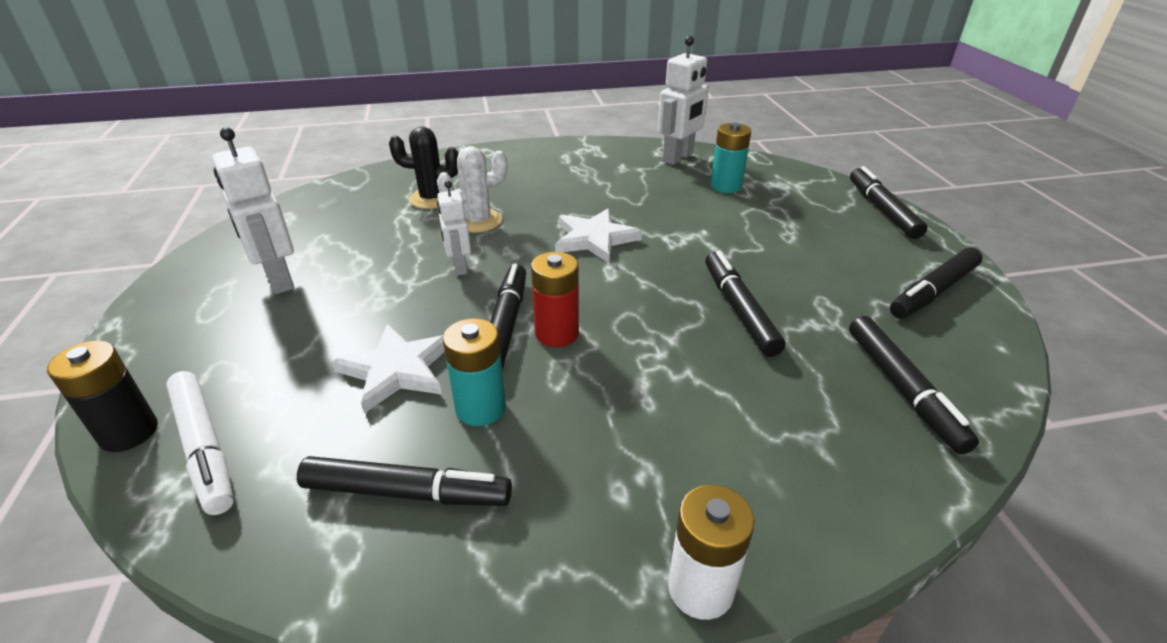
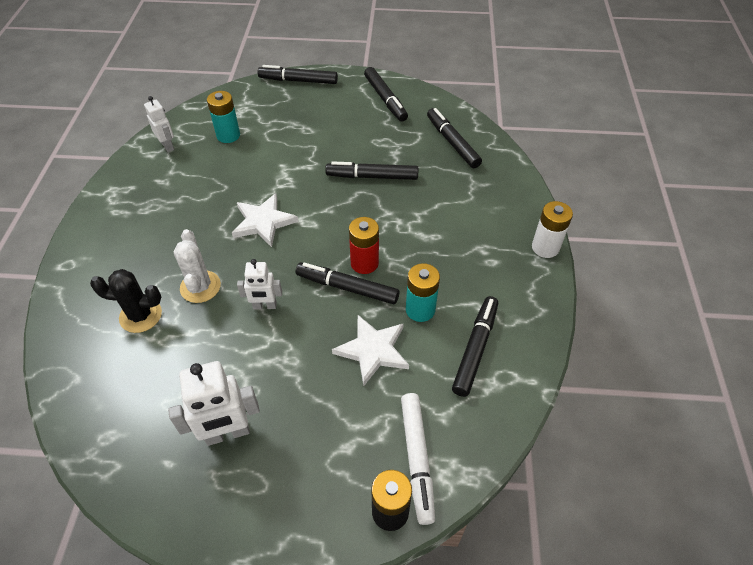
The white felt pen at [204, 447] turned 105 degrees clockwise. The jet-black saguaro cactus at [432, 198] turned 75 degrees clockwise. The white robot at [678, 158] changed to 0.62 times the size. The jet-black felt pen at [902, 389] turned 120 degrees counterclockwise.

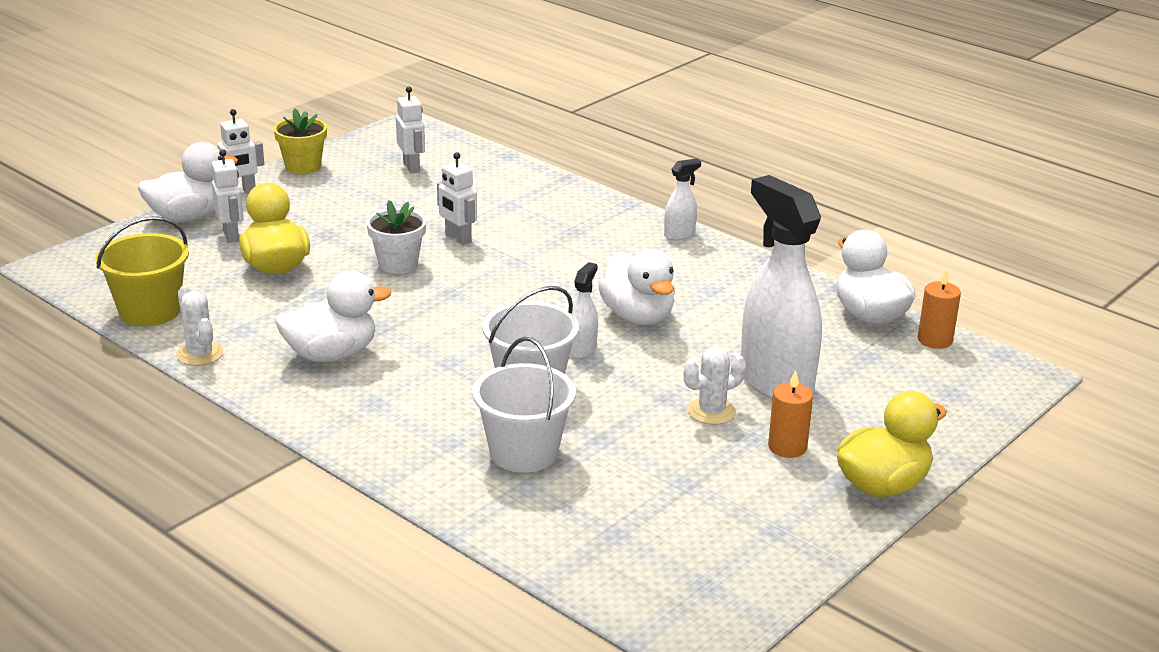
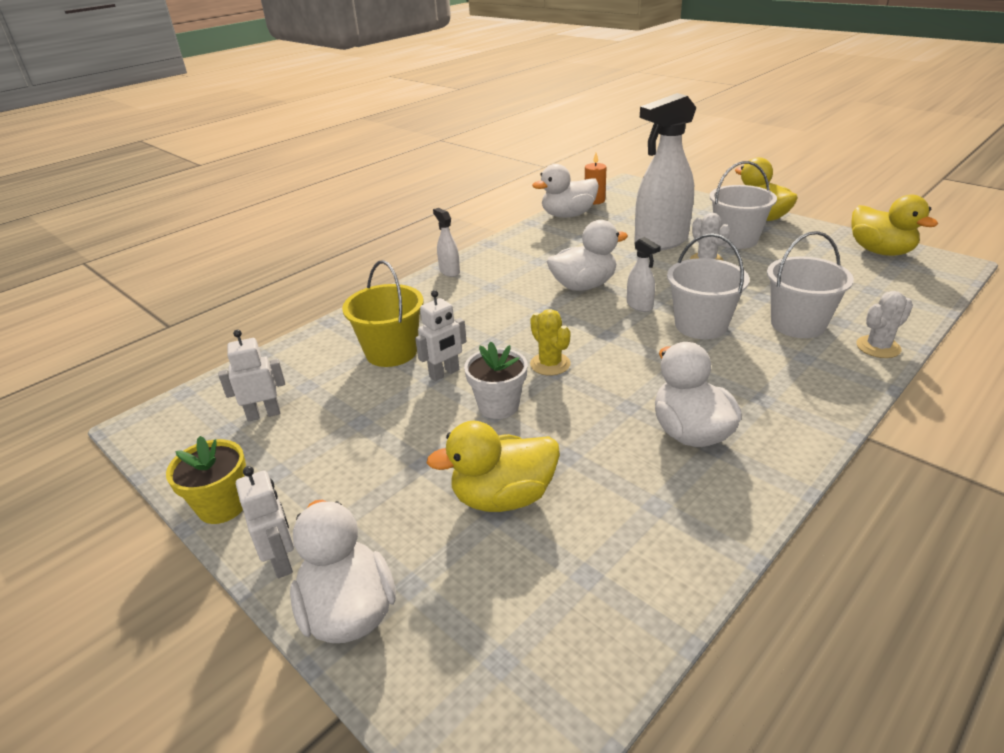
The yellow sand bucket moved from [150, 311] to [391, 352]. The white saguaro cactus moved from [200, 354] to [878, 347]. The white robot at [231, 236] disappeared. The white spray bottle at [582, 350] turned 150 degrees counterclockwise. The bright orange candle at [787, 447] was replaced by the white sand bucket at [736, 240]. The yellow saguaro cactus at [550, 364] appeared. The yellow toy duck at [880, 251] appeared.

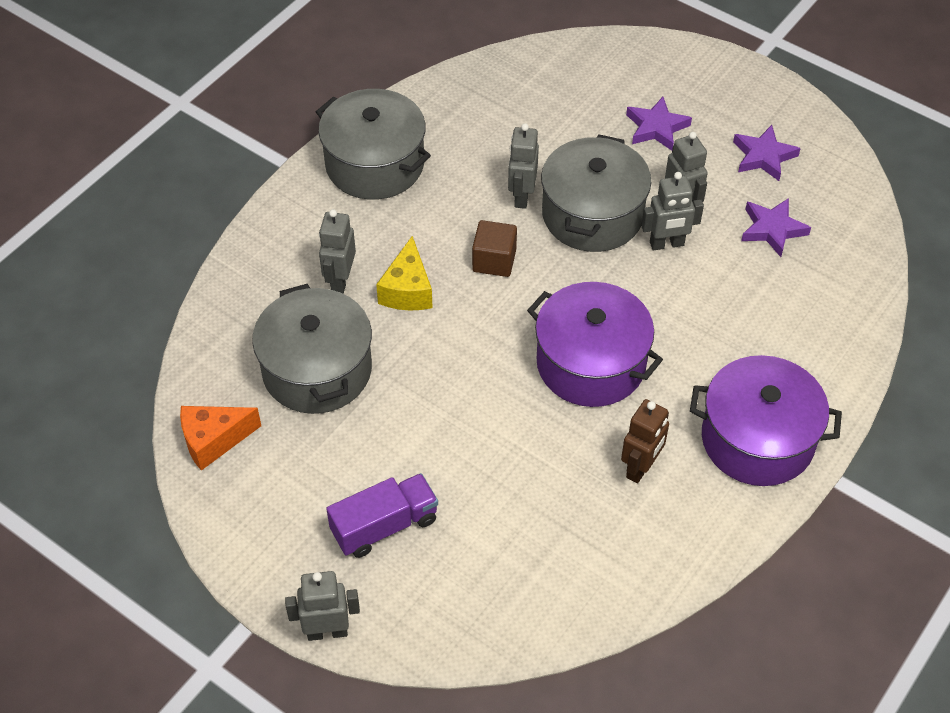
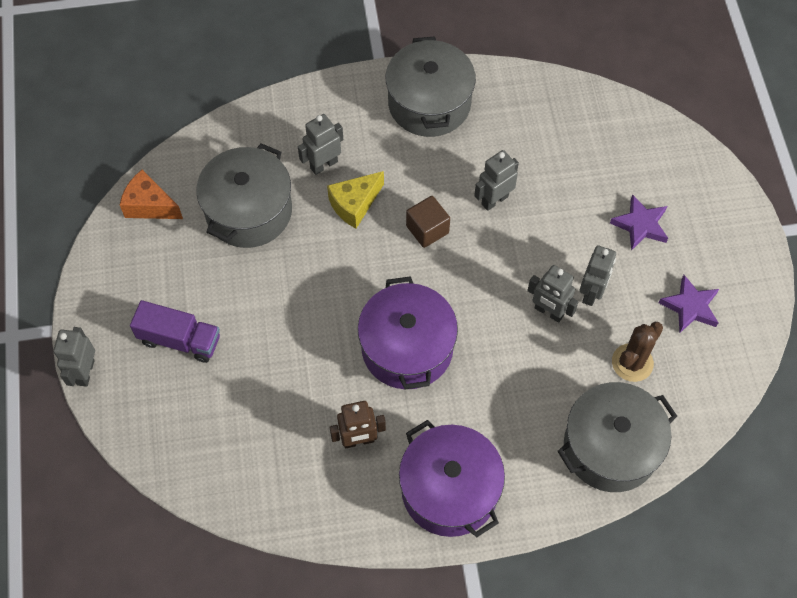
The ash-grey robot at [327, 631] turned 120 degrees counterclockwise. The ash-grey pot moved from [592, 214] to [610, 447]. The violet star at [772, 229] was replaced by the dark brown saguaro cactus at [632, 363].

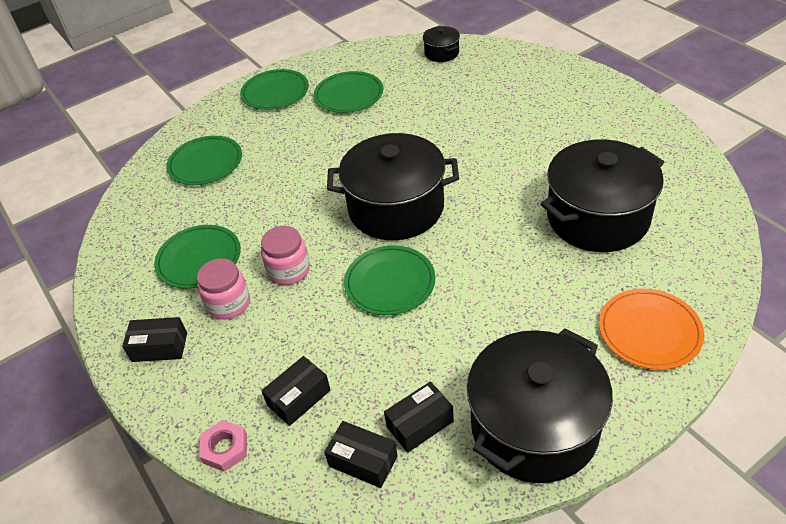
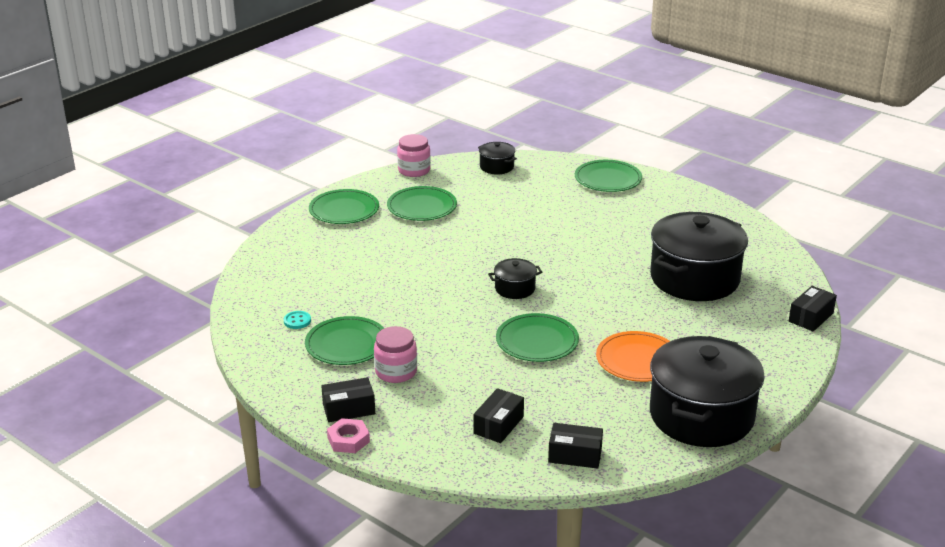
The leaf-green plate moved from [205, 163] to [608, 179]. The rosy hexagon nut moved from [225, 448] to [348, 440]. The rosy jar moved from [289, 270] to [414, 170]. The jet-black pot at [396, 208] changed to 0.45 times the size. The jet-black box moved from [420, 424] to [810, 317]. The bright orange plate moved from [649, 331] to [638, 360]. The teal button at [297, 321] appeared.

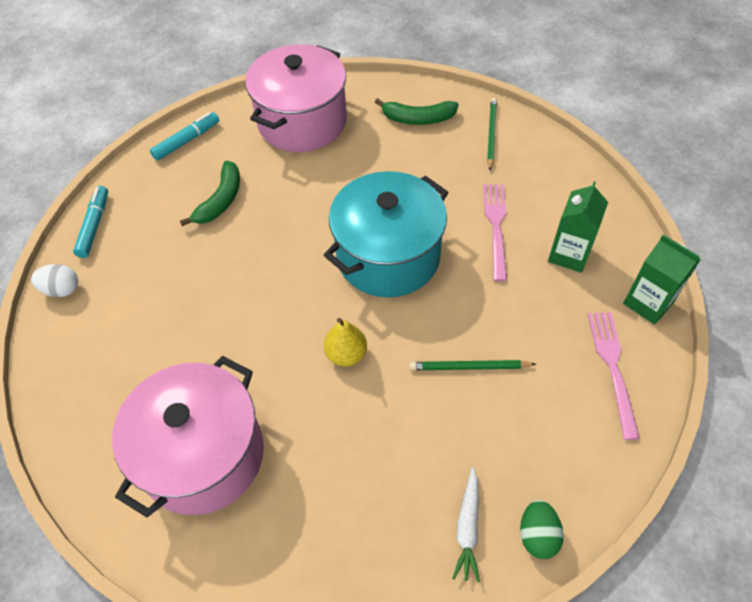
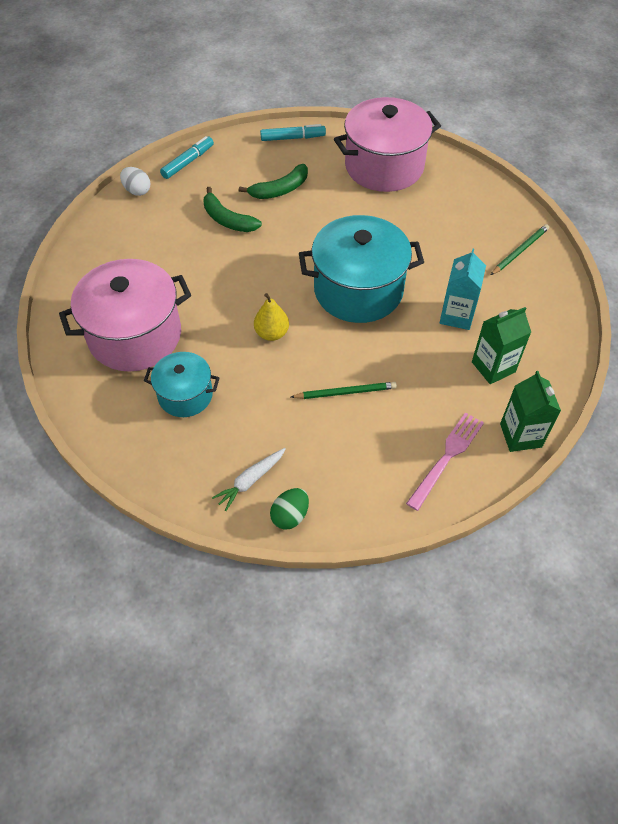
The leaf-green banana fruit moved from [418, 119] to [227, 219]. The leaf-green lead pencil at [469, 367] turned 135 degrees clockwise. The rosy dinner fork at [495, 226] was replaced by the teal juice carton at [456, 315]. The teal pot at [185, 395] appeared.

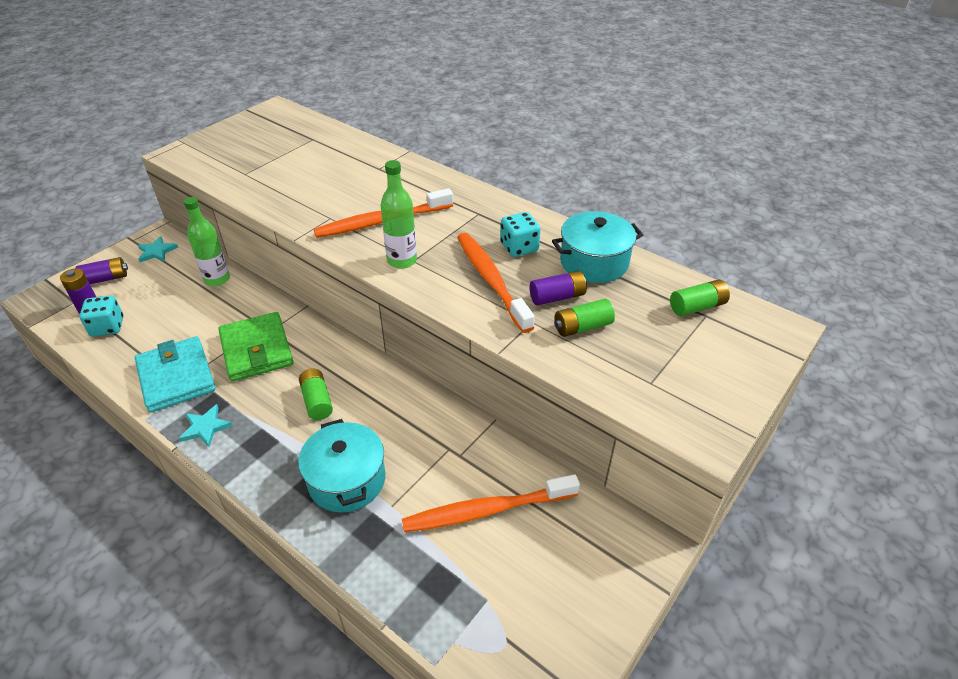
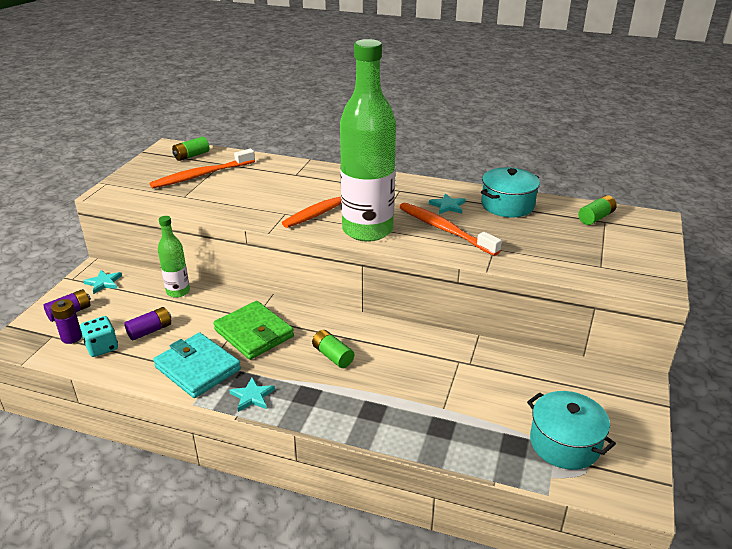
The teal pot moved from [347, 480] to [564, 443]. The leaf-green drink bottle at [402, 261] changed to 2.08 times the size. The bright orange dental brush moved from [487, 510] to [201, 175]. The teal die at [519, 247] was replaced by the teal star at [447, 206]. The violet battery moved from [557, 297] to [150, 331]. The leaf-green battery moved from [582, 327] to [191, 156].

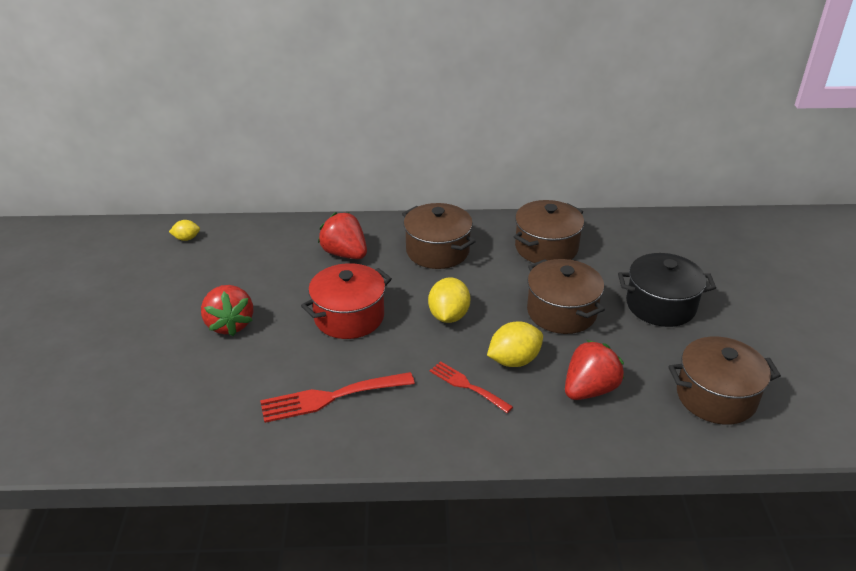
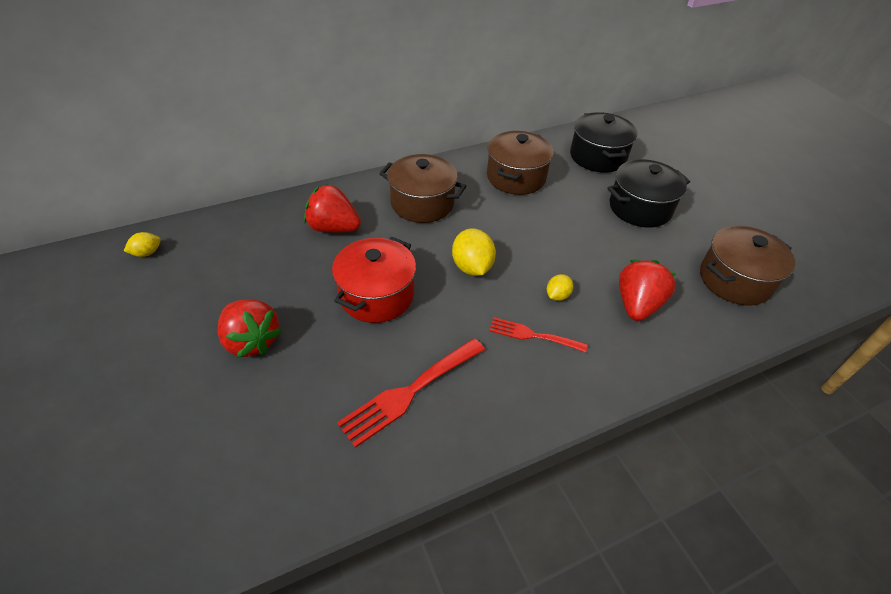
The yellow citrus fruit at [514, 360] changed to 0.56 times the size. The dark brown pot at [561, 312] disappeared. The jet-black pot at [597, 157] appeared.

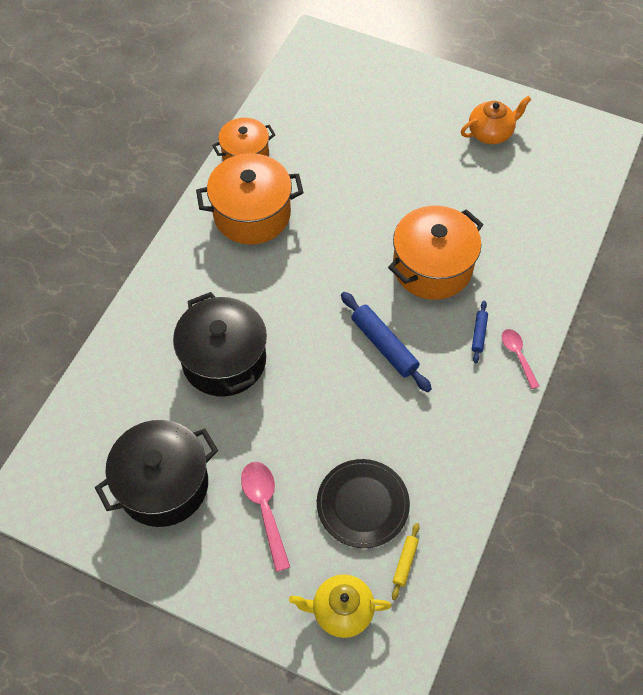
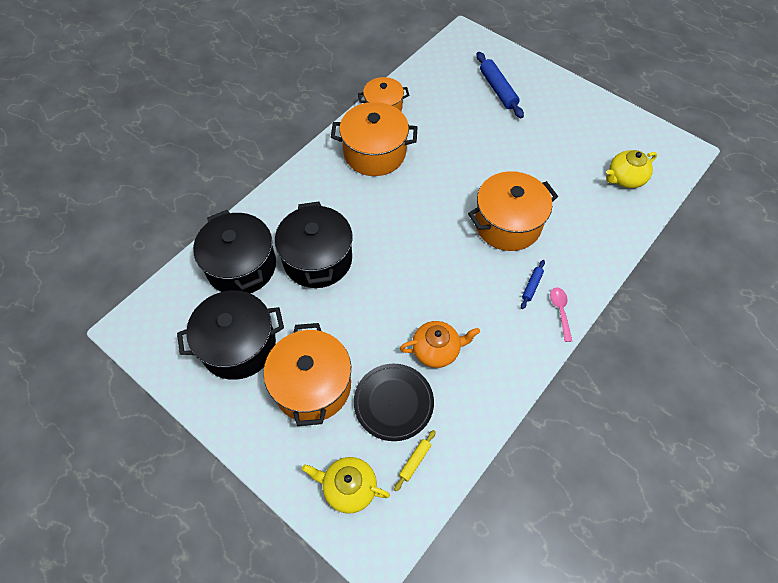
The rosy tablespoon at [265, 509] was replaced by the bright orange pot at [312, 385]. The blue pastry roller moved from [384, 346] to [498, 89]. The bright orange teapot moved from [490, 133] to [436, 350]. The jet-black pot at [241, 266] appeared. The yellow teapot at [625, 179] appeared.

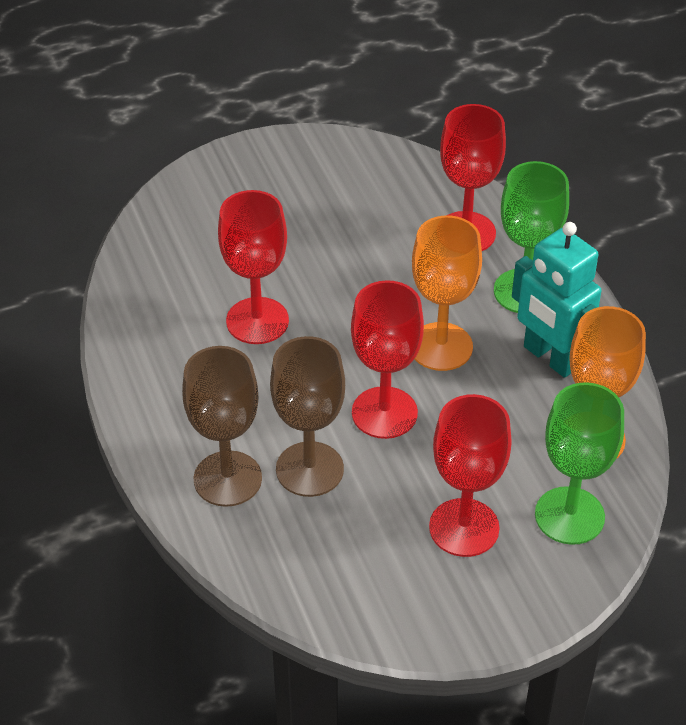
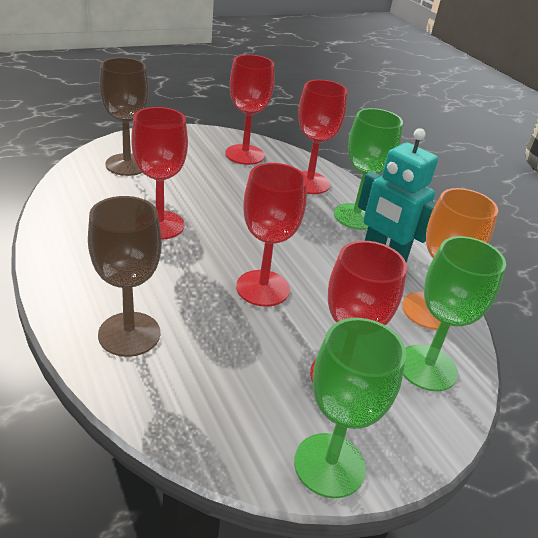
The dark brown goblet moved from [309, 469] to [127, 165]. The bright orange goblet at [441, 347] disappeared. The crimson goblet at [245, 154] appeared. The leaf-green goblet at [329, 465] appeared.

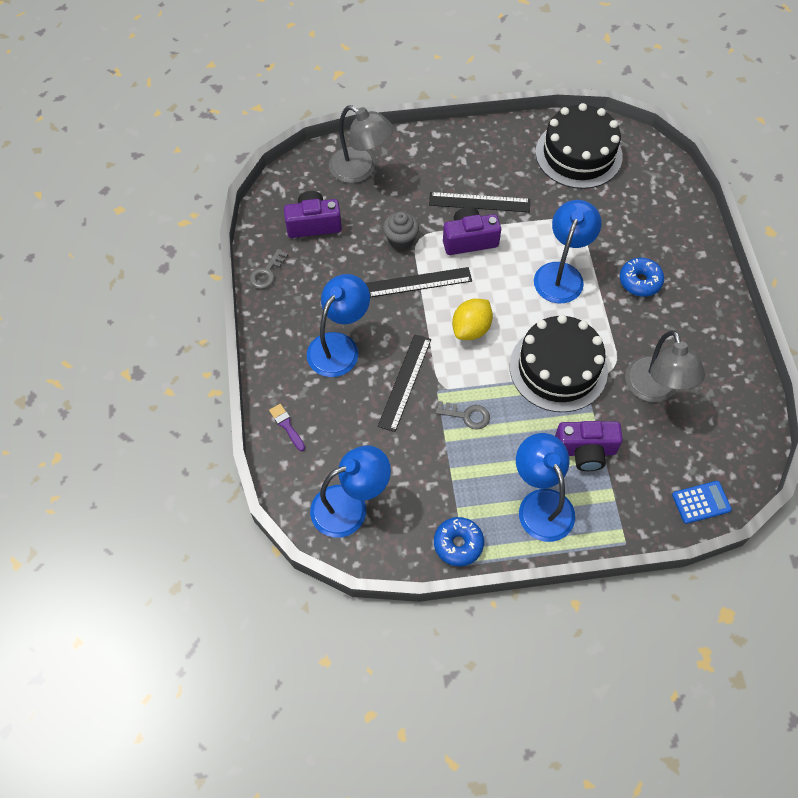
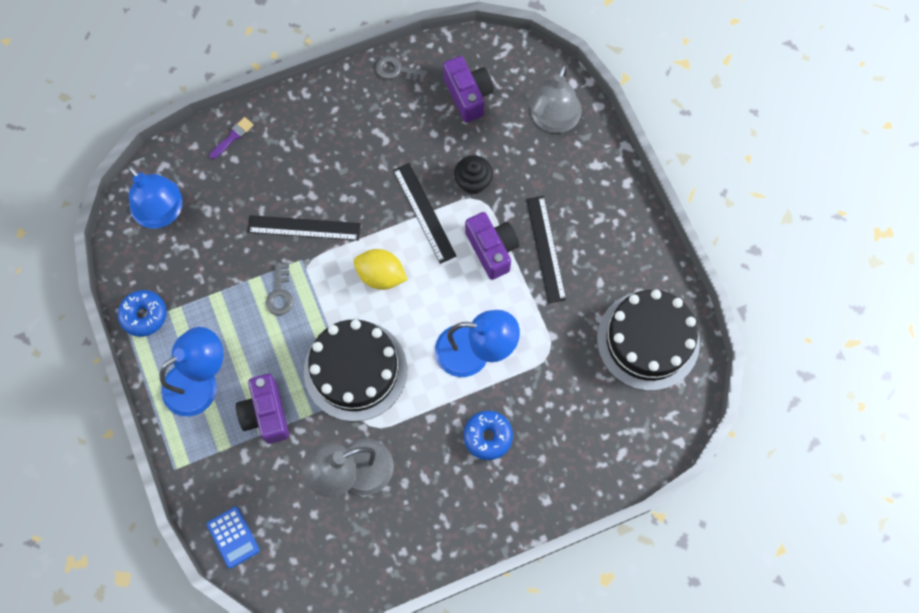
The blue desk lamp at [339, 346] disappeared. The ash-grey muffin at [400, 239] became the jet-black muffin at [473, 182].

